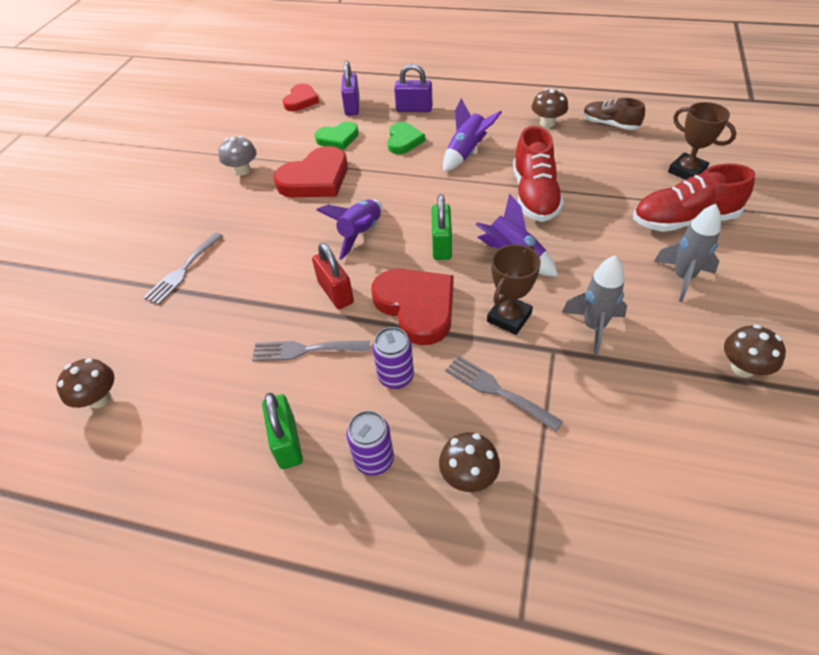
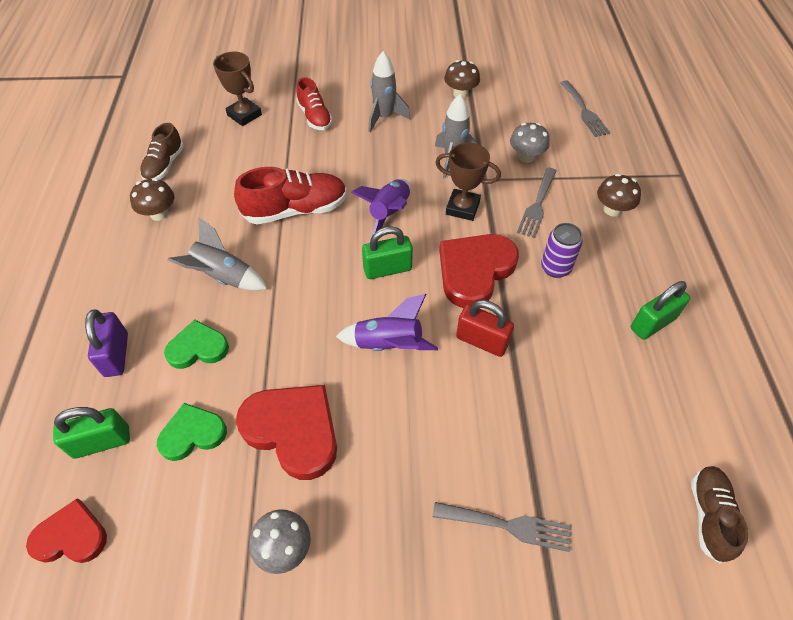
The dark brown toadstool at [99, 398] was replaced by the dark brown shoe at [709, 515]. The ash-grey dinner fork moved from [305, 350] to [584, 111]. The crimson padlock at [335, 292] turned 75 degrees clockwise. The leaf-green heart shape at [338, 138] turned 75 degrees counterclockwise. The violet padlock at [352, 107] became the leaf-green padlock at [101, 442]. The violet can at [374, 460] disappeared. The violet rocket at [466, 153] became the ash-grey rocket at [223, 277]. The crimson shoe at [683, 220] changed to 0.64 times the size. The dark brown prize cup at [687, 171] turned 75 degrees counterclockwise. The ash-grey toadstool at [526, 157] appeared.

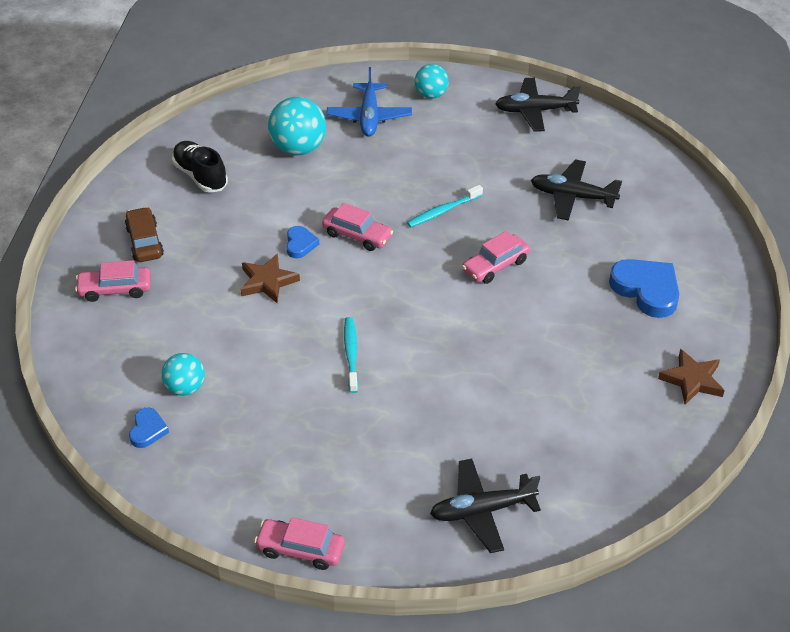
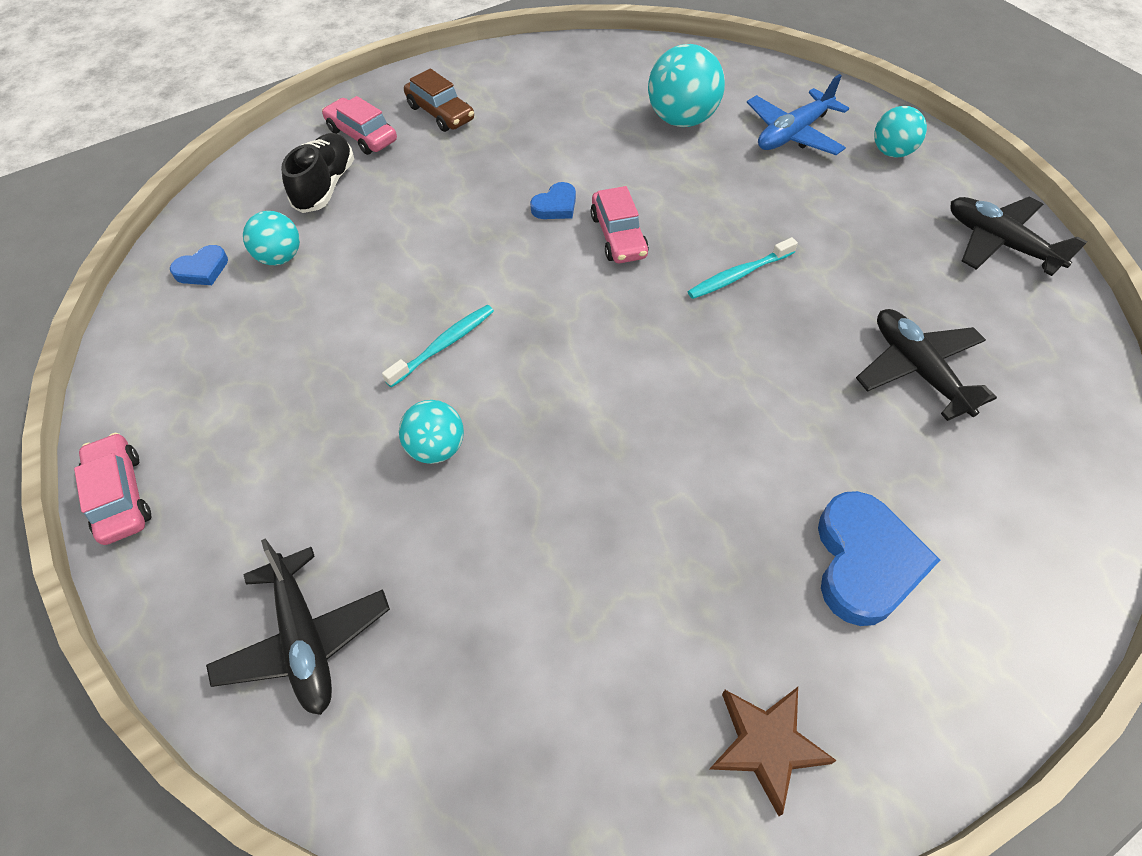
The dark brown car at [145, 242] turned 105 degrees clockwise. The jet-black shoe moved from [200, 176] to [325, 186]. The dark brown star at [267, 282] disappeared. The teal dental brush at [443, 211] turned 45 degrees counterclockwise. The jet-black aeroplane at [482, 511] turned 150 degrees counterclockwise. The rosy car at [495, 265] disappeared. The teal sphere at [436, 448] appeared.

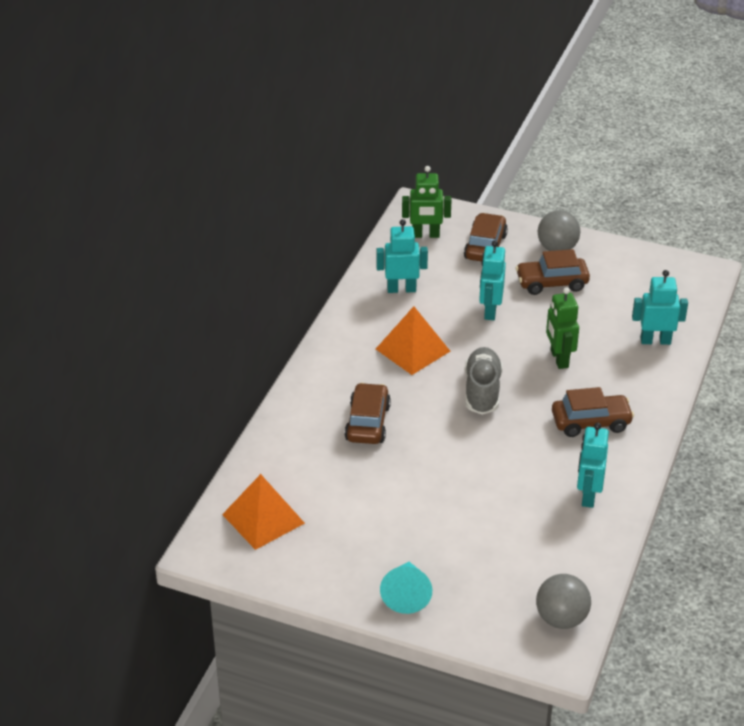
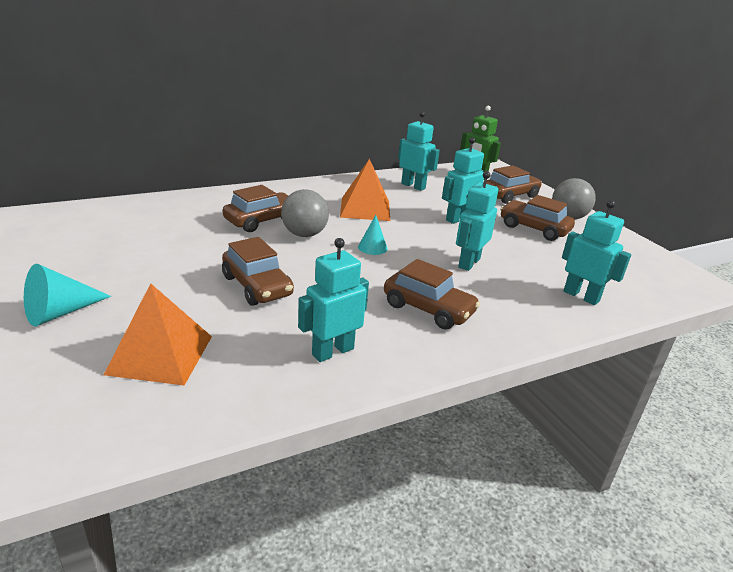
The bright orange solid pyramid moved from [263, 519] to [160, 354]. The ash-grey shoe at [482, 391] was replaced by the teal cone at [372, 247]. The ash-grey sphere moved from [561, 618] to [304, 234]. The leaf-green robot at [559, 359] became the teal robot at [468, 263]. The dark brown car at [257, 286] appeared.

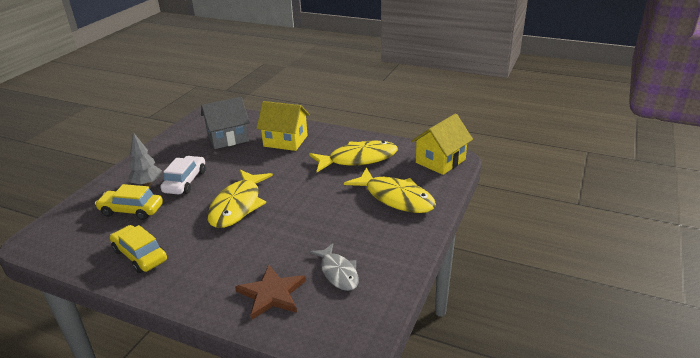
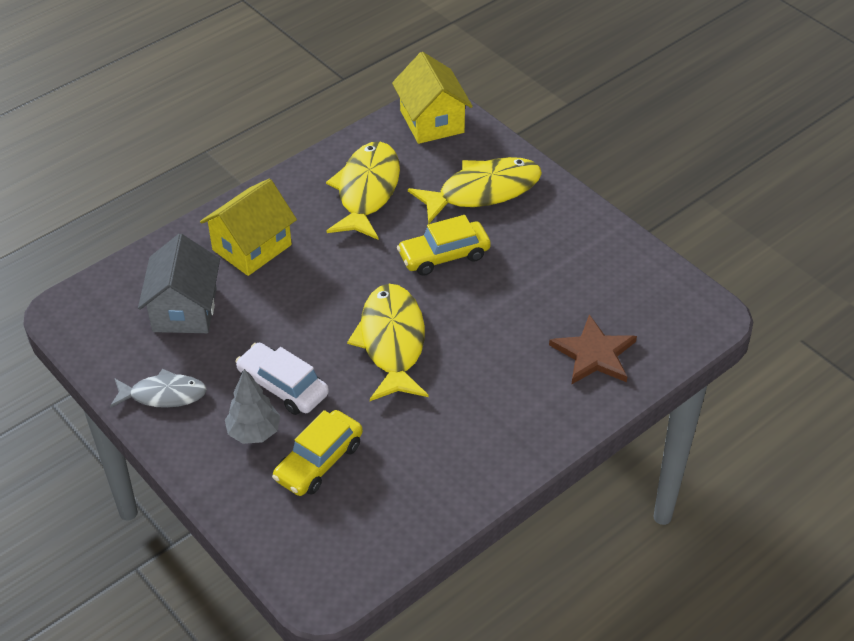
The yellow car moved from [140, 255] to [444, 255]. The yellow toy fish at [238, 205] turned 135 degrees counterclockwise. The ash-grey toy fish moved from [338, 272] to [163, 395].

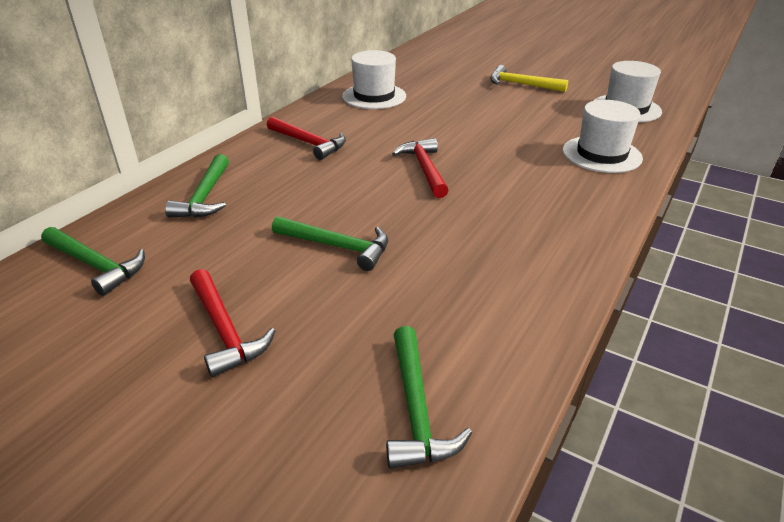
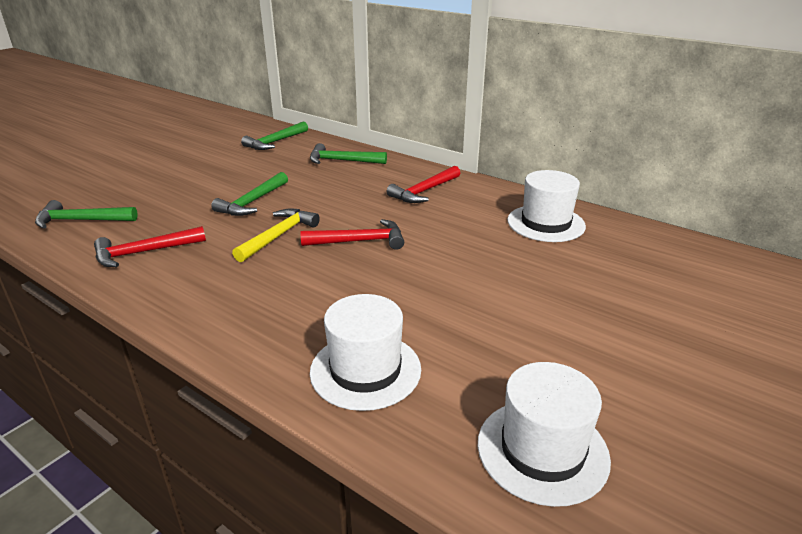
The crimson hammer moved from [225, 330] to [144, 252]. The yellow hammer moved from [521, 85] to [278, 236].

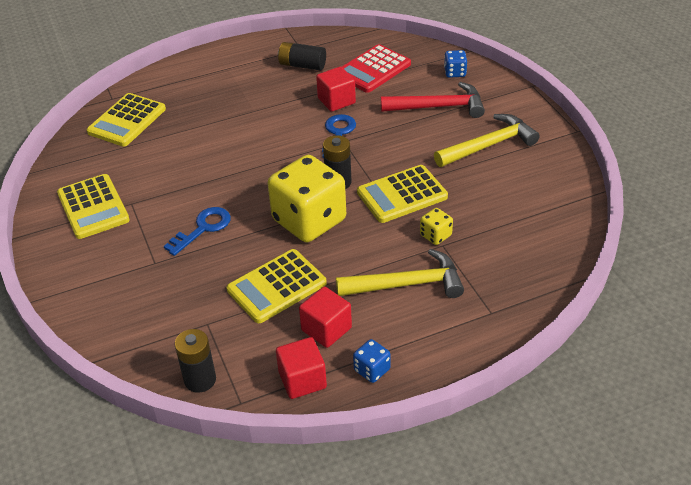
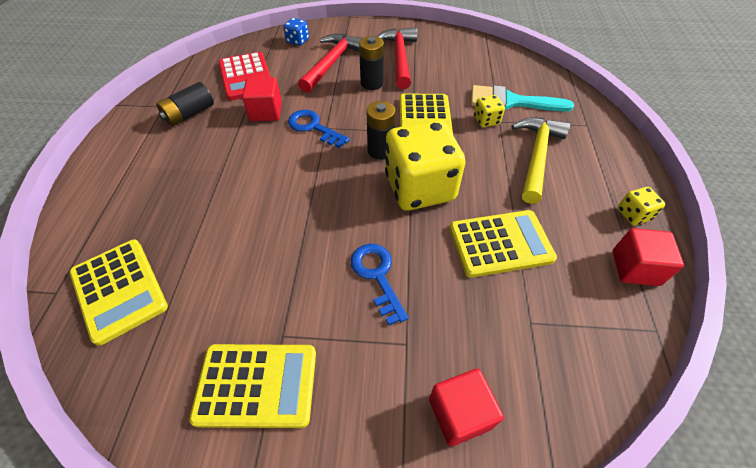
The jet-black battery moved from [200, 380] to [372, 83]. The yellow adding machine at [277, 287] turned 90 degrees counterclockwise. The crimson block moved from [326, 329] to [459, 413]. The blue die at [372, 370] became the yellow die at [633, 214]. The yellow hammer at [489, 145] became the crimson hammer at [399, 57]. The teal paint brush at [511, 101] appeared.

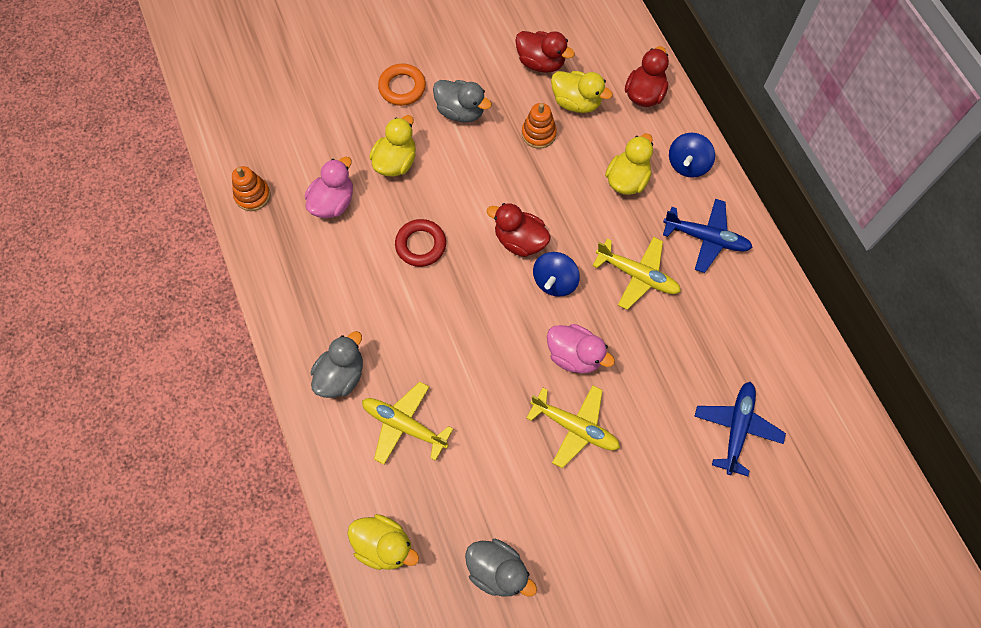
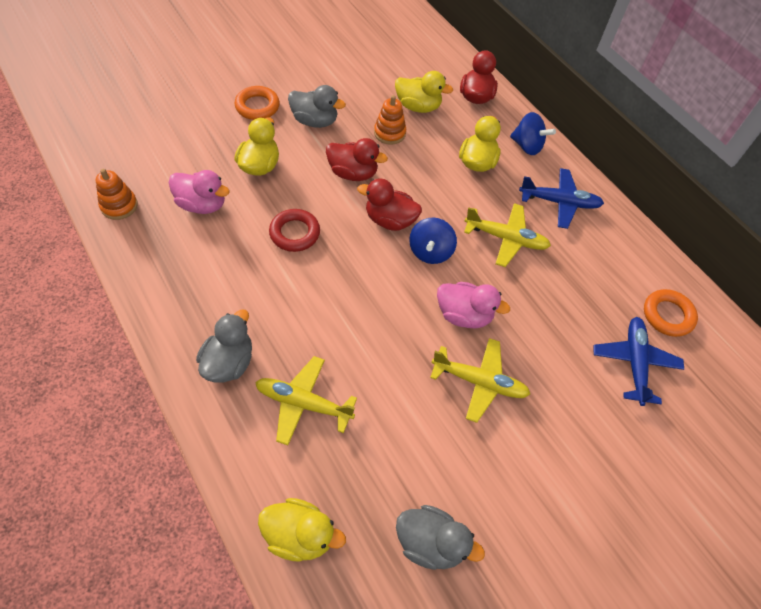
The rosy toy duck at [333, 202] turned 90 degrees clockwise. The crimson toy duck moved from [541, 62] to [353, 173]. The blue toy top at [687, 164] turned 75 degrees counterclockwise. The bright orange torus at [667, 315] appeared.

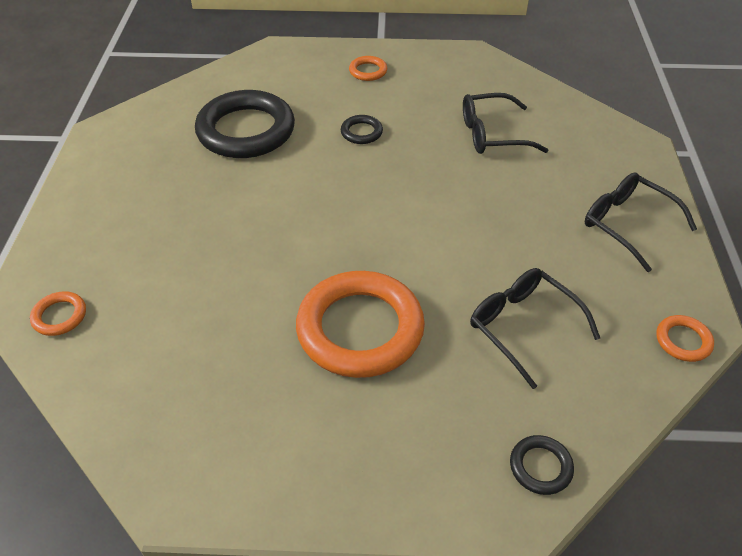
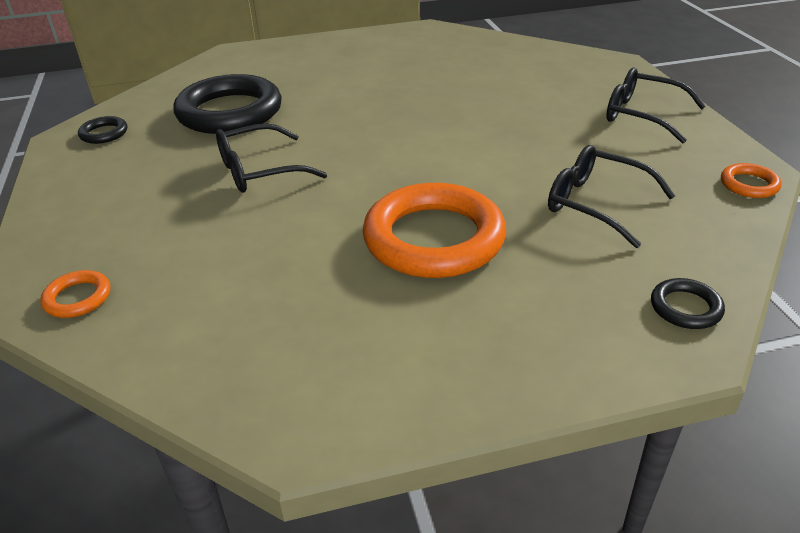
The jet-black torus moved from [361, 132] to [104, 133]. The bright orange torus at [368, 71] disappeared. The jet-black eyeglasses moved from [492, 134] to [259, 171].

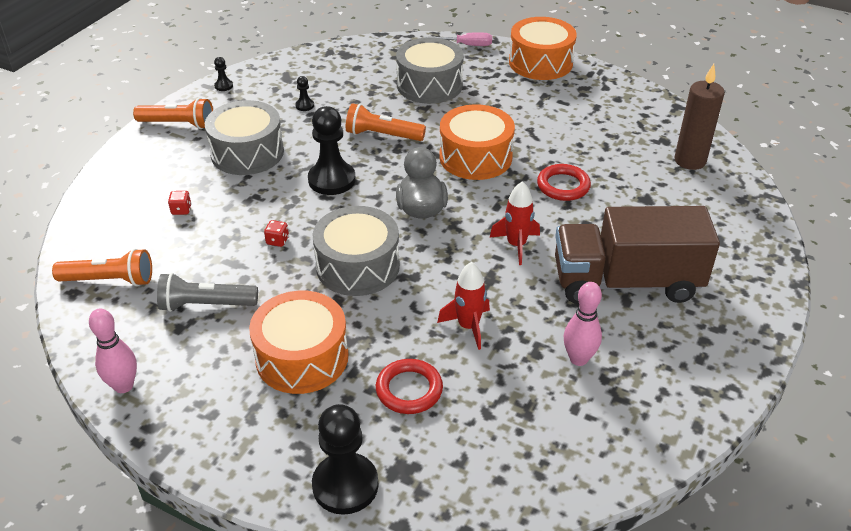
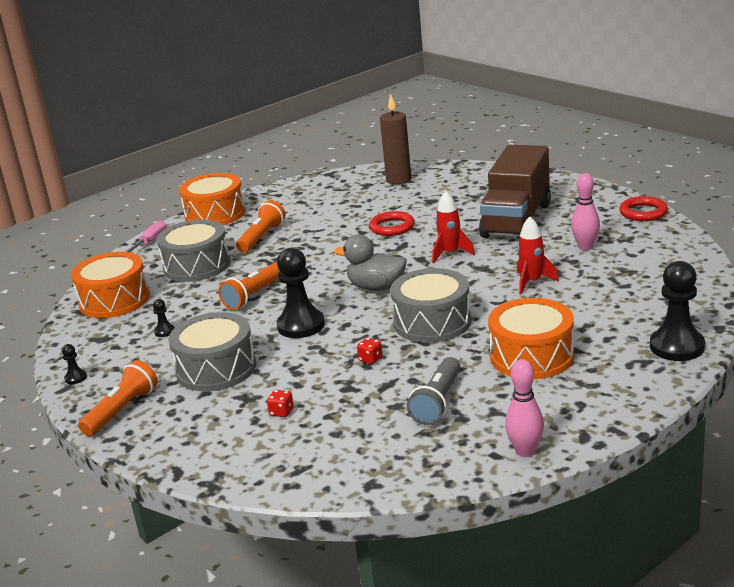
The bright orange pocket torch moved from [109, 280] to [262, 237]. The crimson torus moved from [409, 390] to [643, 212]. The bright orange snare drum moved from [475, 157] to [114, 300].

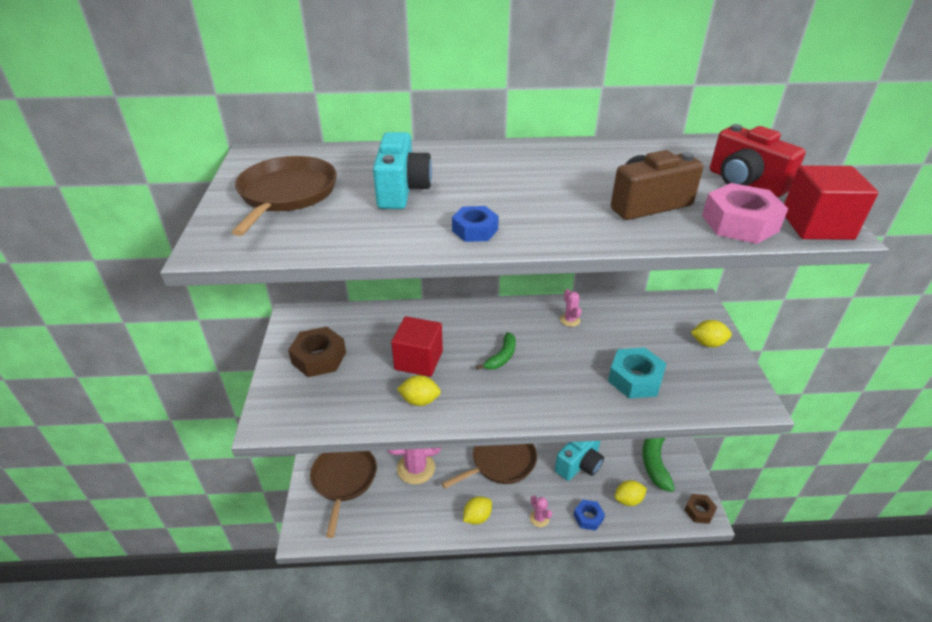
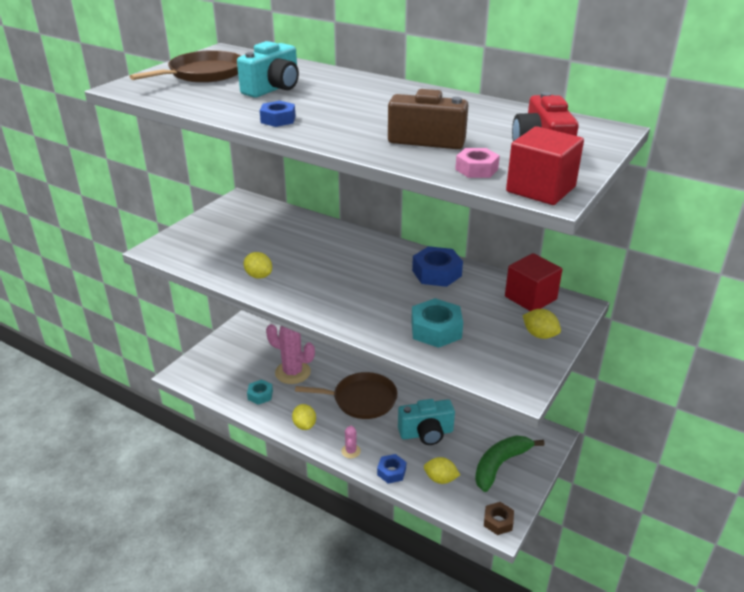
The dark brown hexagon nut at [319, 358] disappeared. The dark brown frying pan at [344, 480] disappeared. The crimson block moved from [418, 360] to [530, 298]. The yellow citrus fruit at [477, 517] turned 75 degrees clockwise. The leaf-green banana fruit at [501, 357] disappeared. The rosy saguaro cactus at [570, 320] was replaced by the blue hexagon nut at [436, 273]. The rosy hexagon nut at [739, 223] changed to 0.62 times the size. The teal hexagon nut at [260, 395] appeared.

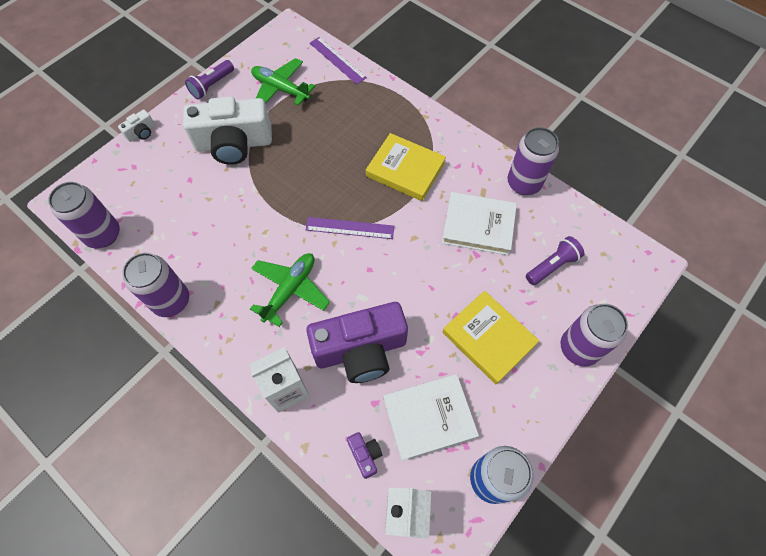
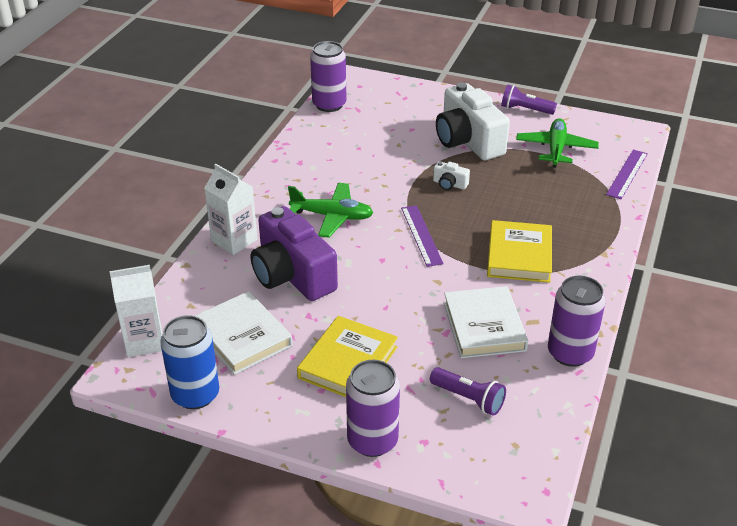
The white compact camera moved from [141, 132] to [449, 184]. The violet can at [171, 301] disappeared. The violet compact camera at [365, 455] disappeared.

